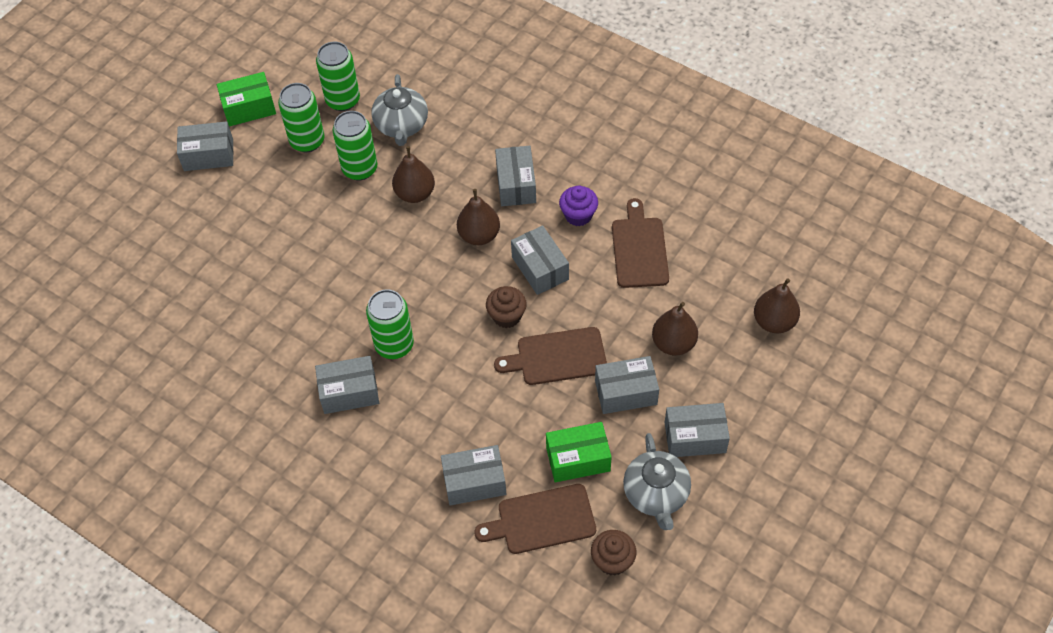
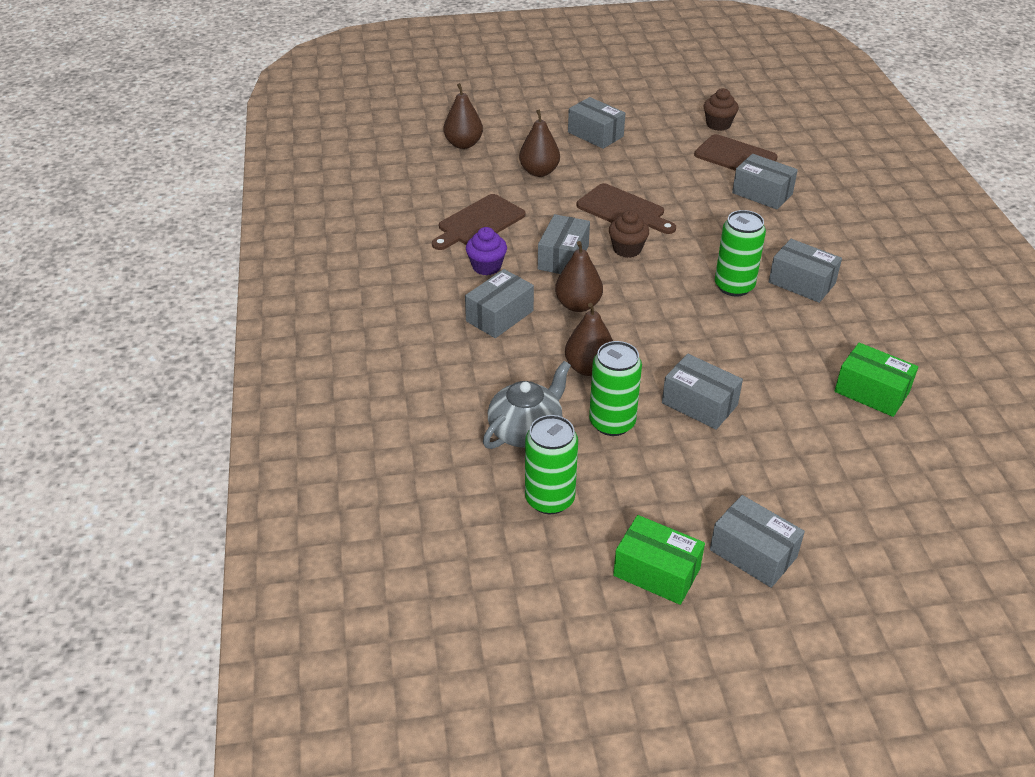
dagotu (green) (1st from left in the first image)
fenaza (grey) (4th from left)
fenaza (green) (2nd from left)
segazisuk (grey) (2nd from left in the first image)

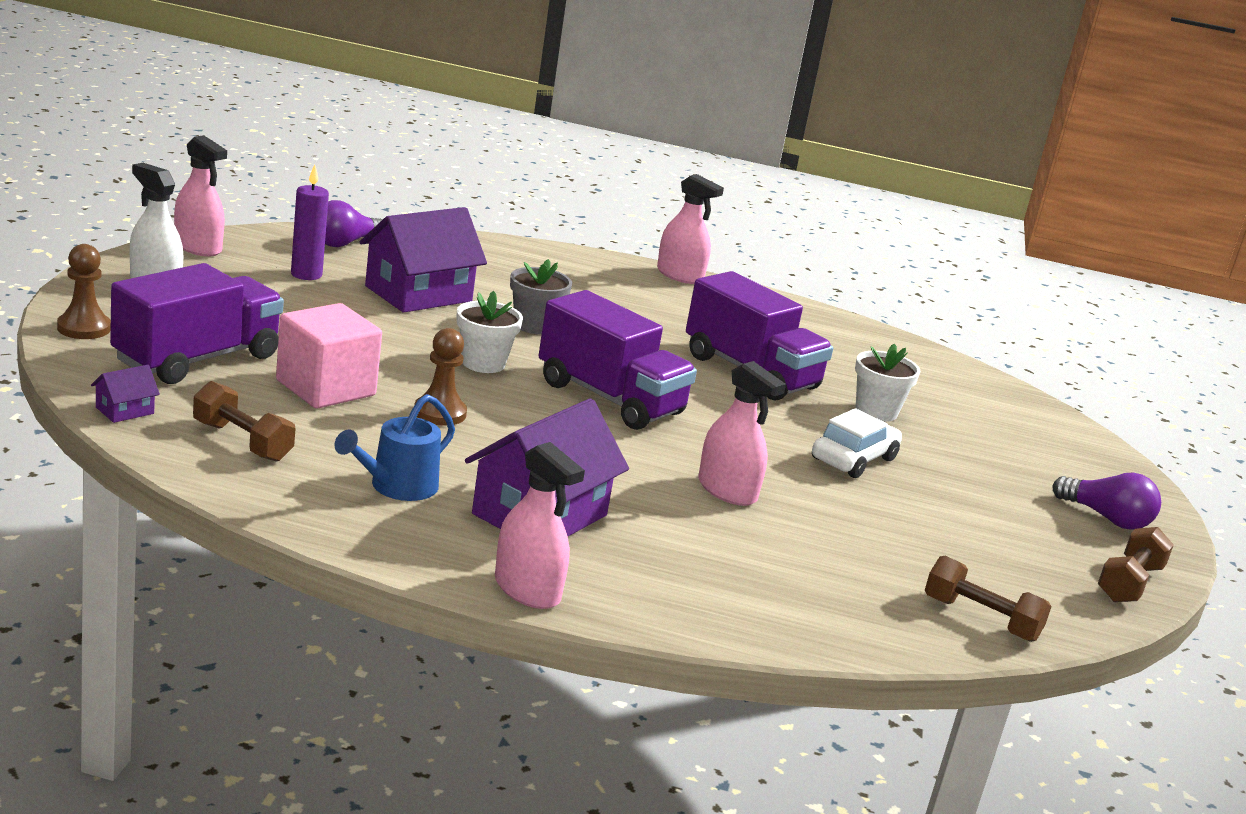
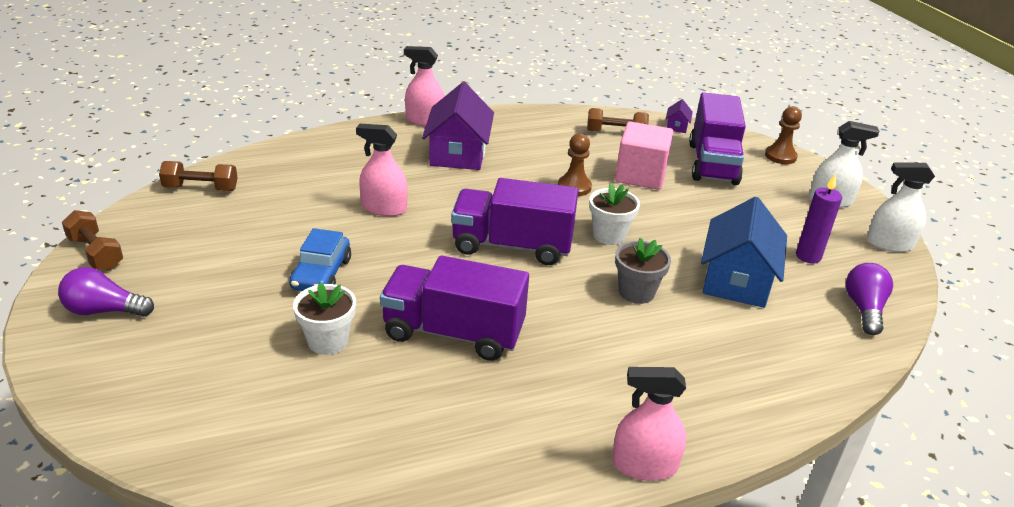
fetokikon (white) (2nd from left)
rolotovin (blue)
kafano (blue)
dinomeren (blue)
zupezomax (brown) (1st from left)

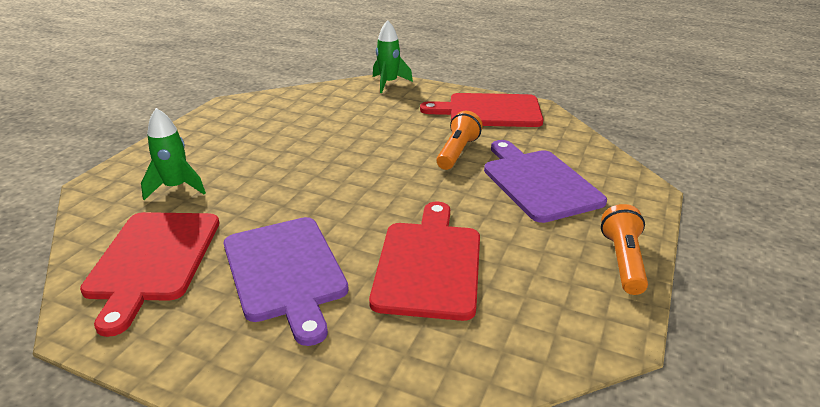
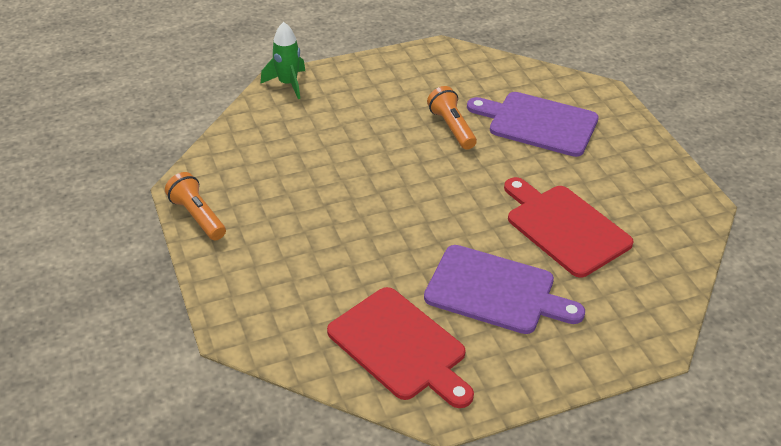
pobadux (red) (3rd from left in the first image)
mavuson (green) (1st from left in the first image)
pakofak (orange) (1st from left)

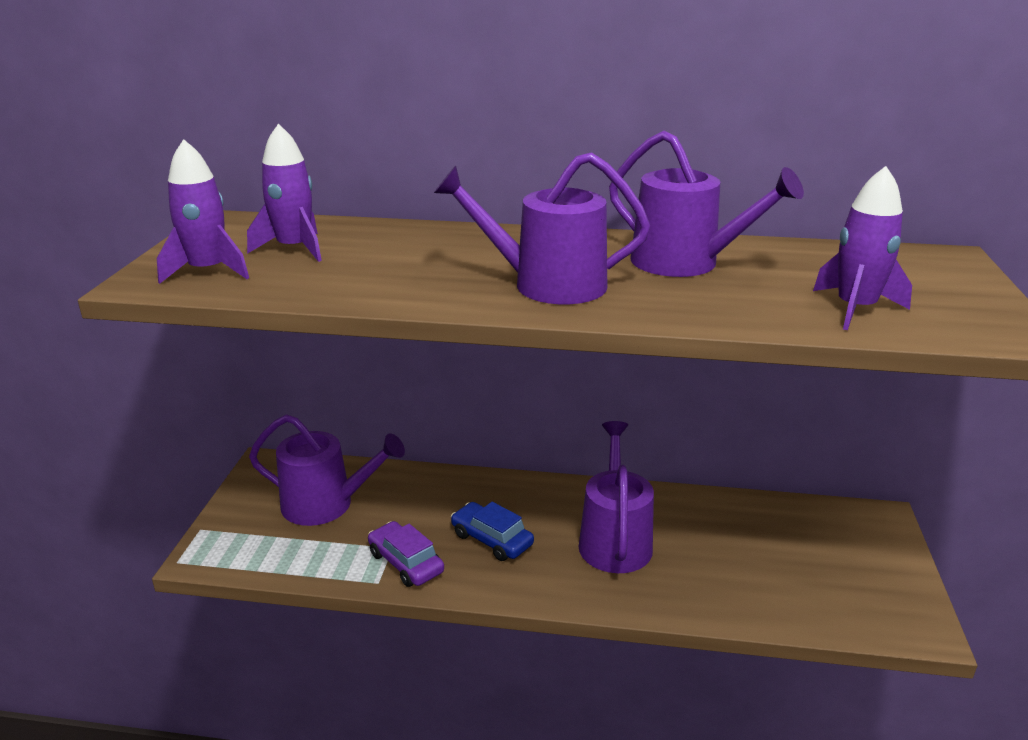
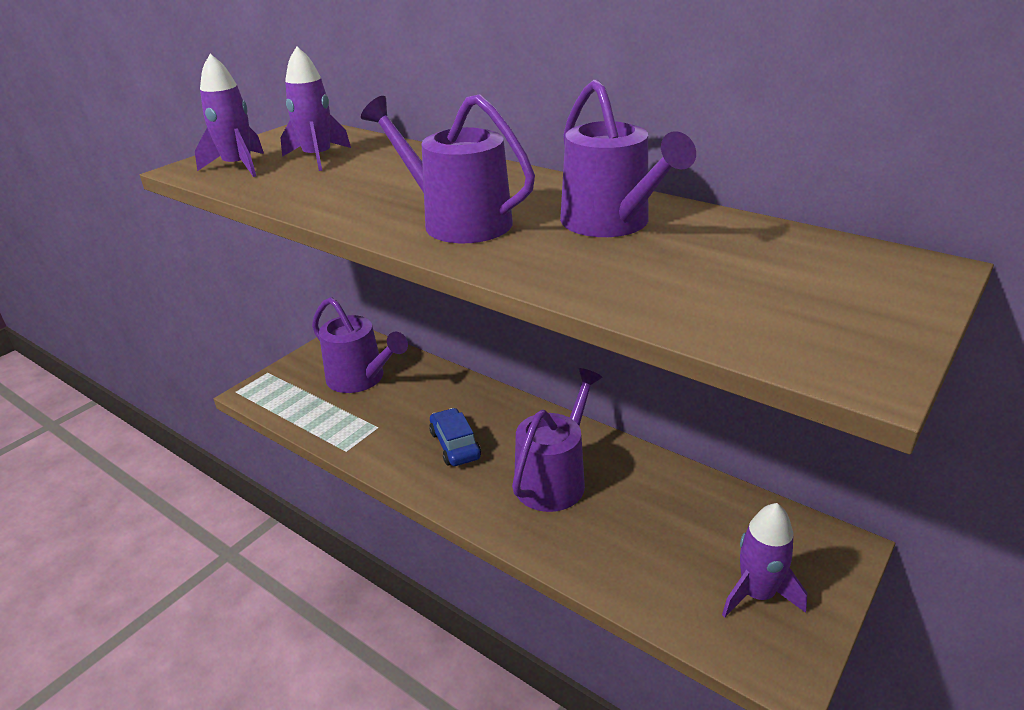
mavuson (purple) (3rd from left)
dinomeren (purple)

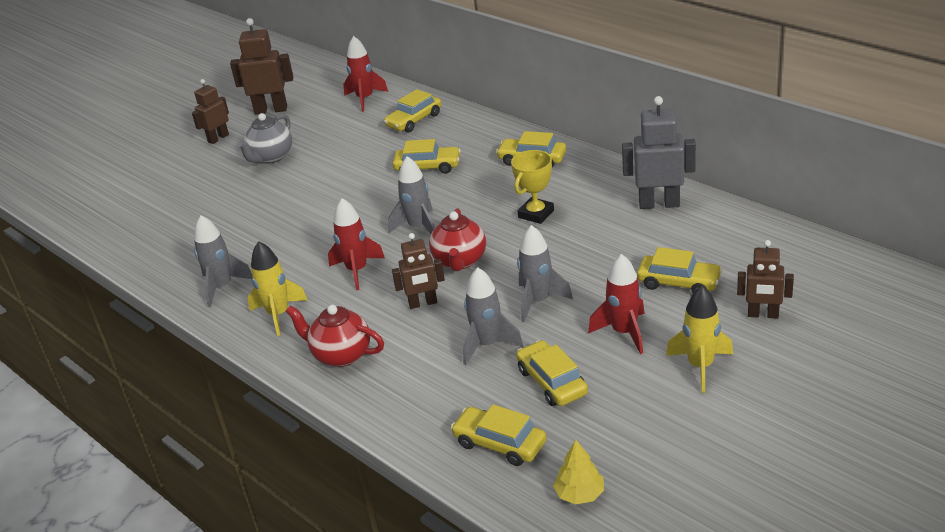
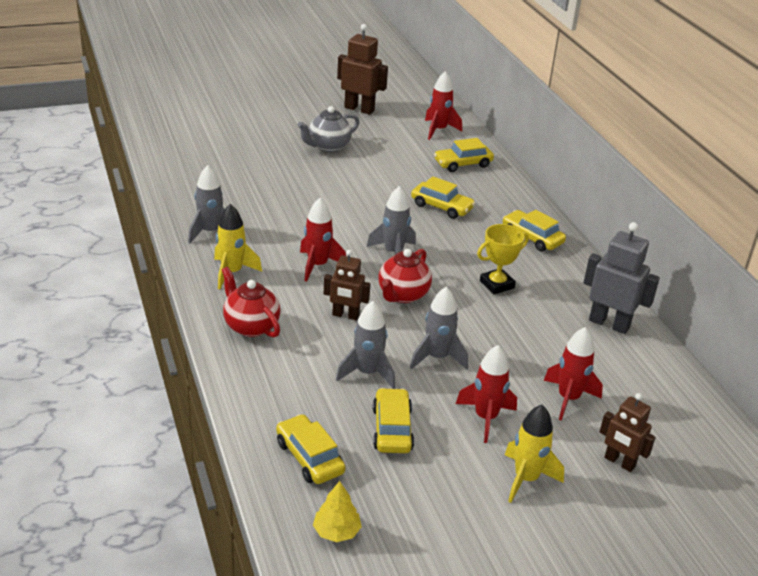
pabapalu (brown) (1st from left in the first image)
mavuson (red) (4th from left)

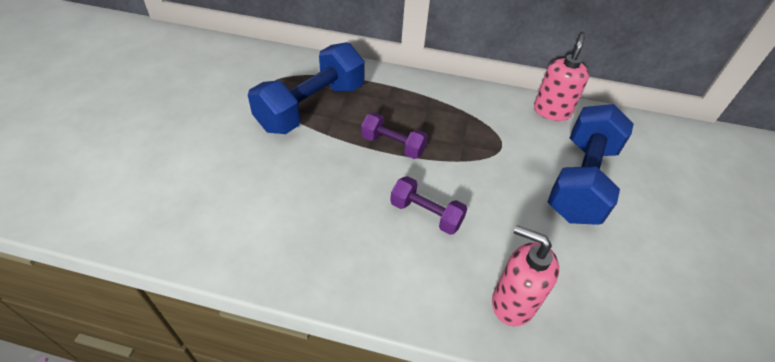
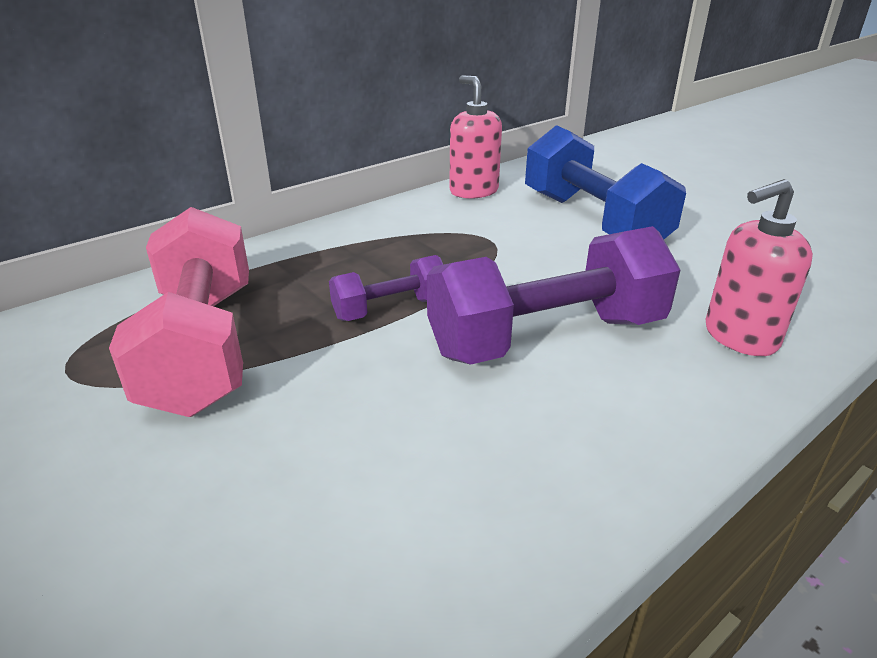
zupezomax (pink)
zupezomax (purple) (2nd from left)

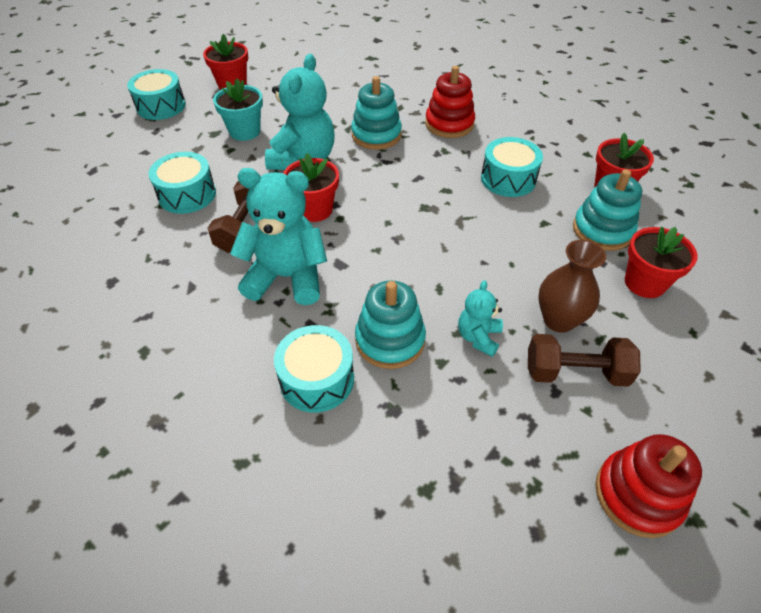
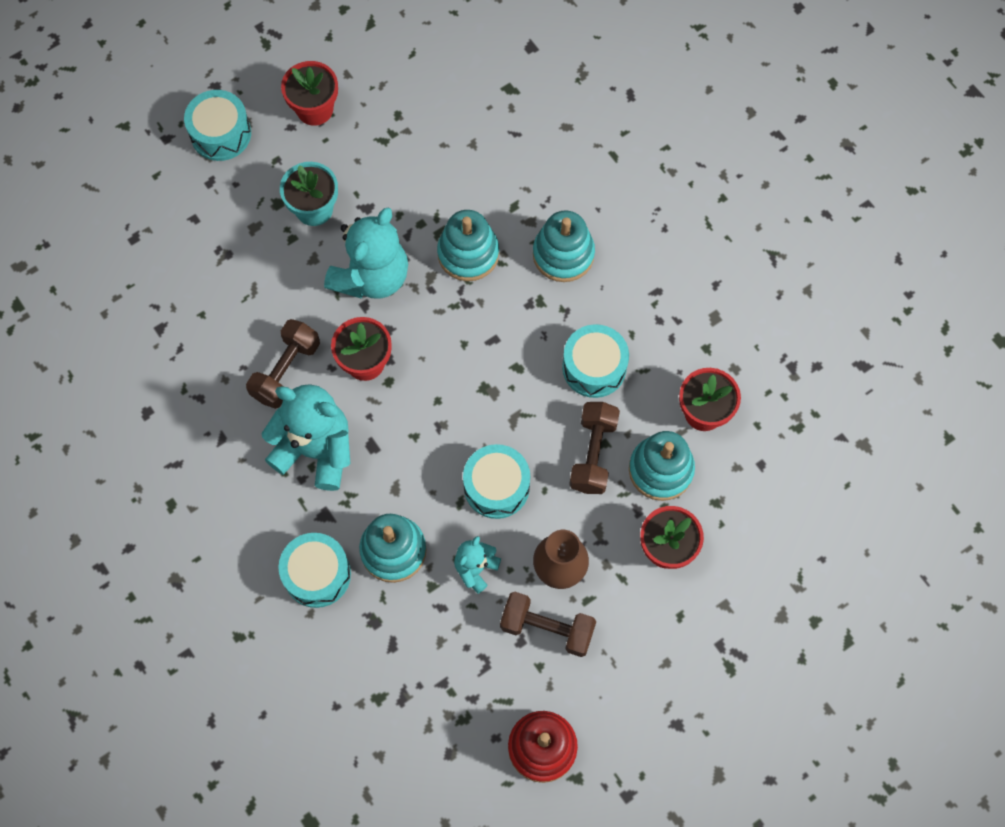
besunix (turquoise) (3rd from left)
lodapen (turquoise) (3rd from left)
zupezomax (brown) (3rd from left)

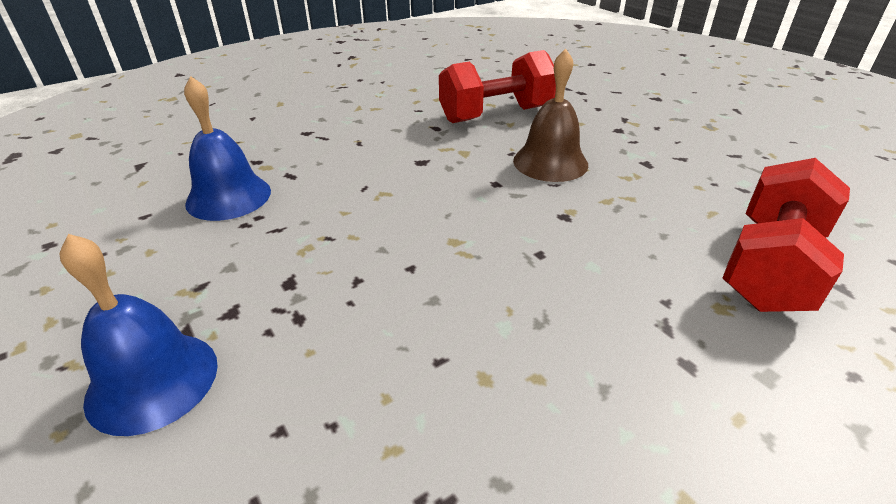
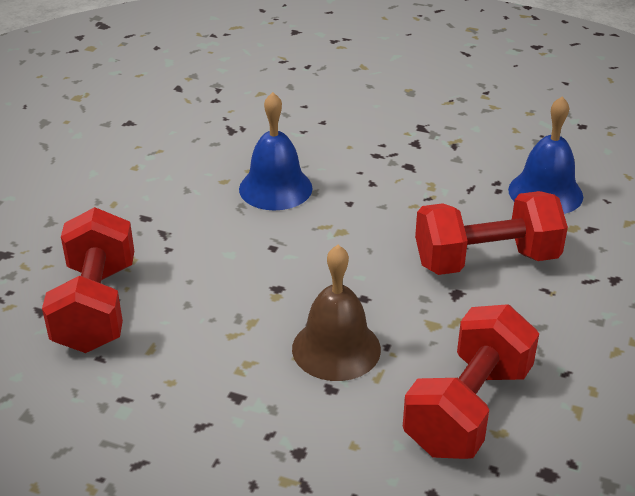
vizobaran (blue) (1st from left)
zupezomax (red) (3rd from left)

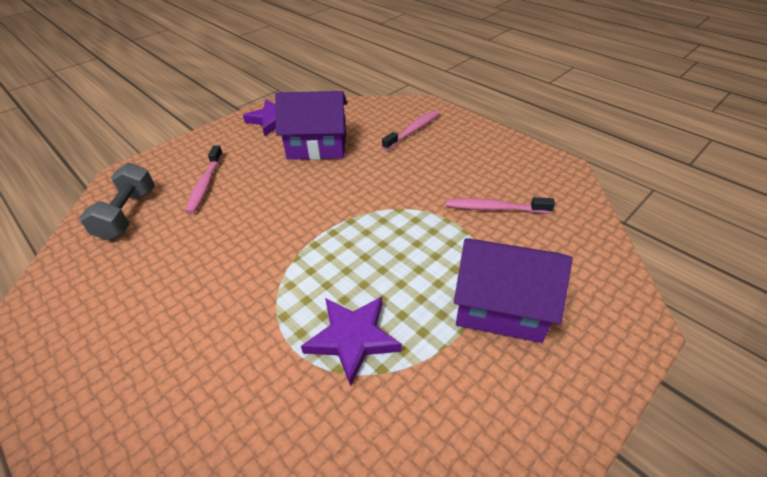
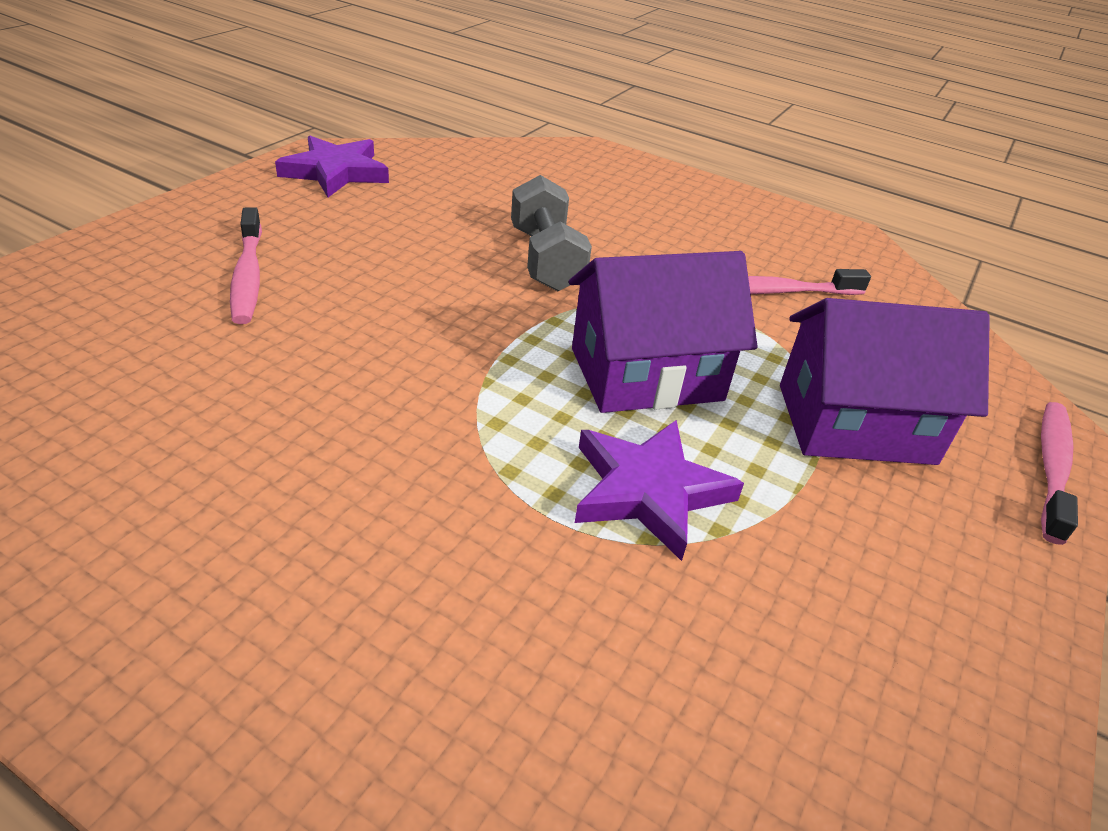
rolotovin (purple) (1st from left)
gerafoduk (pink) (3rd from left)
zupezomax (grey)

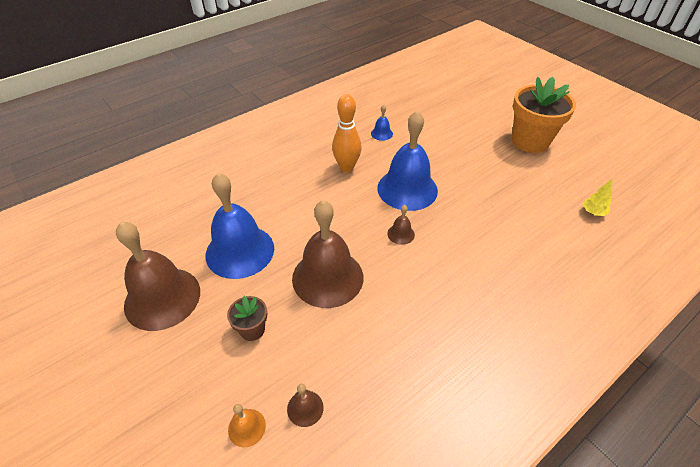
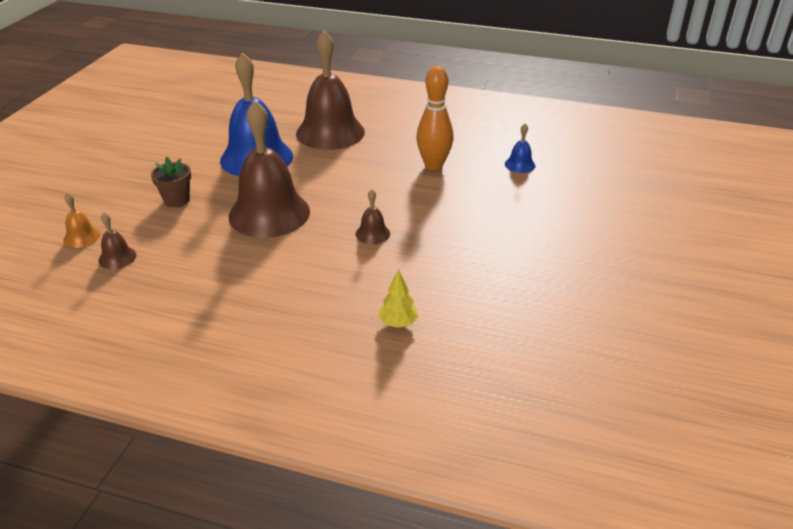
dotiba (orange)
vizobaran (blue) (3rd from left in the first image)
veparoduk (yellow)
vizobaran (brown) (3rd from left)

